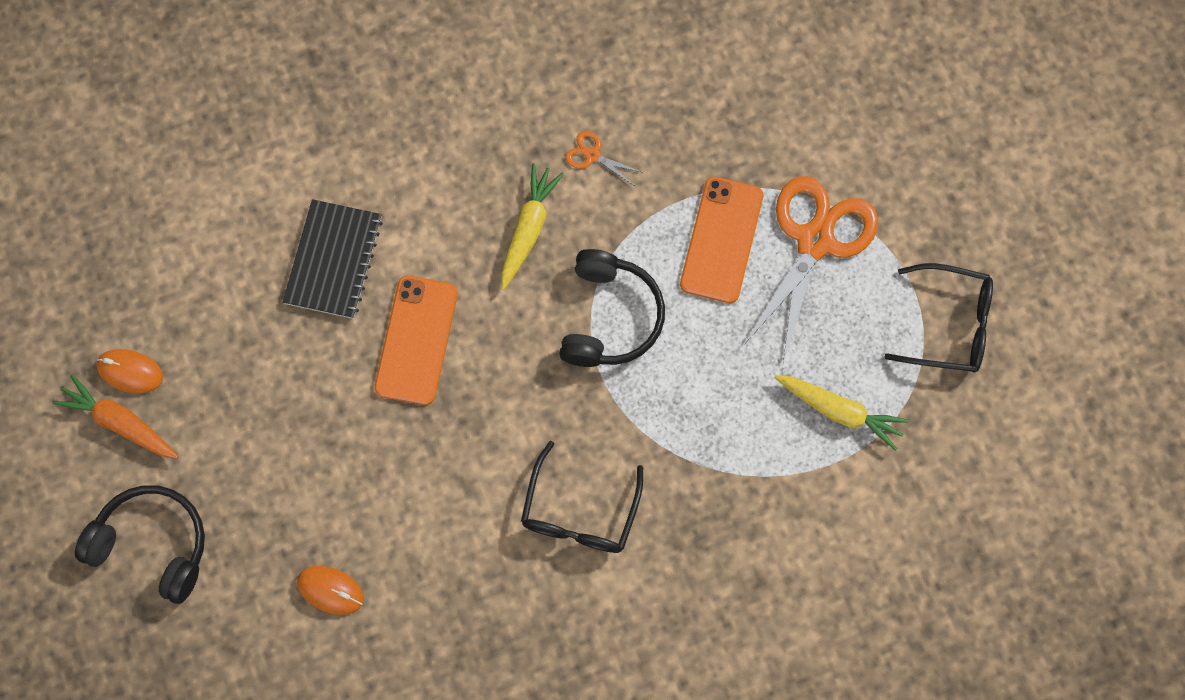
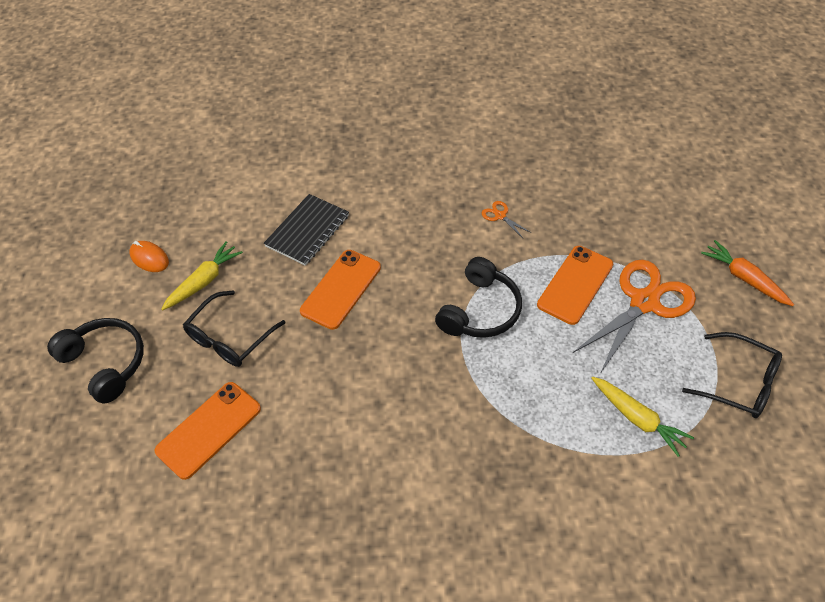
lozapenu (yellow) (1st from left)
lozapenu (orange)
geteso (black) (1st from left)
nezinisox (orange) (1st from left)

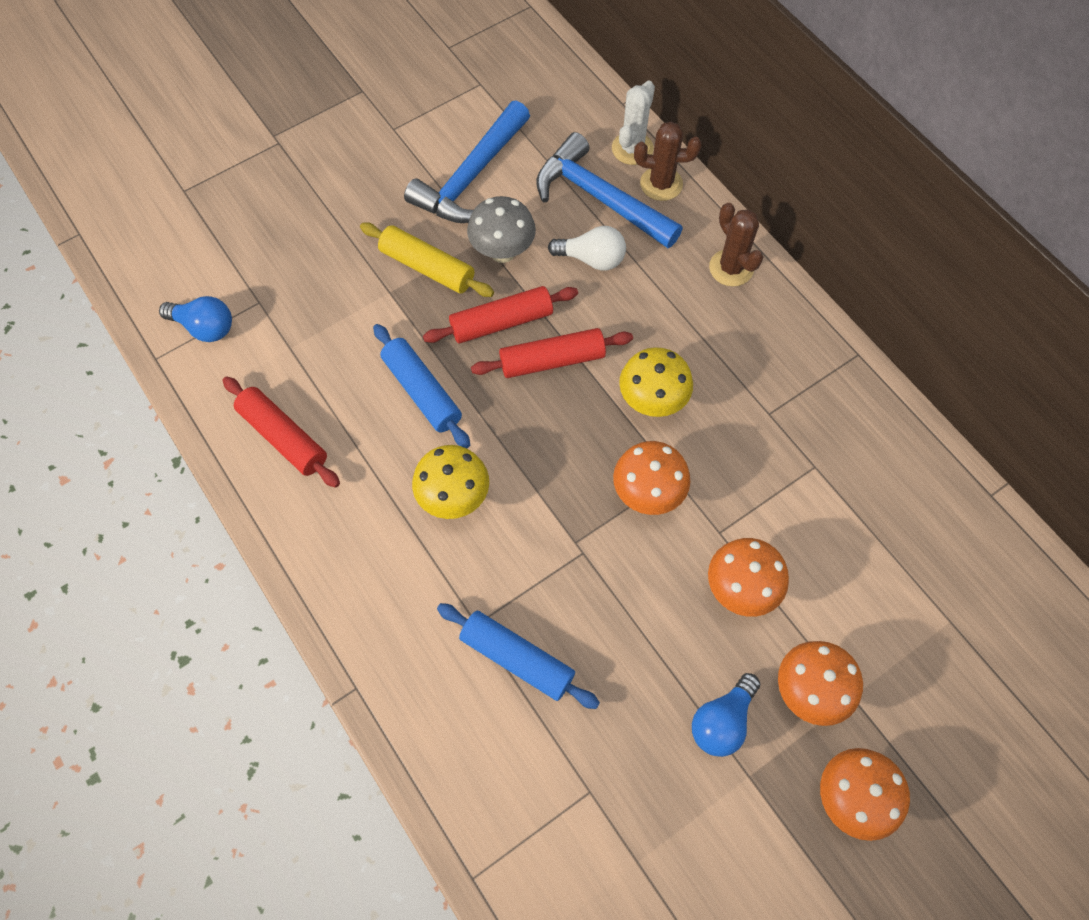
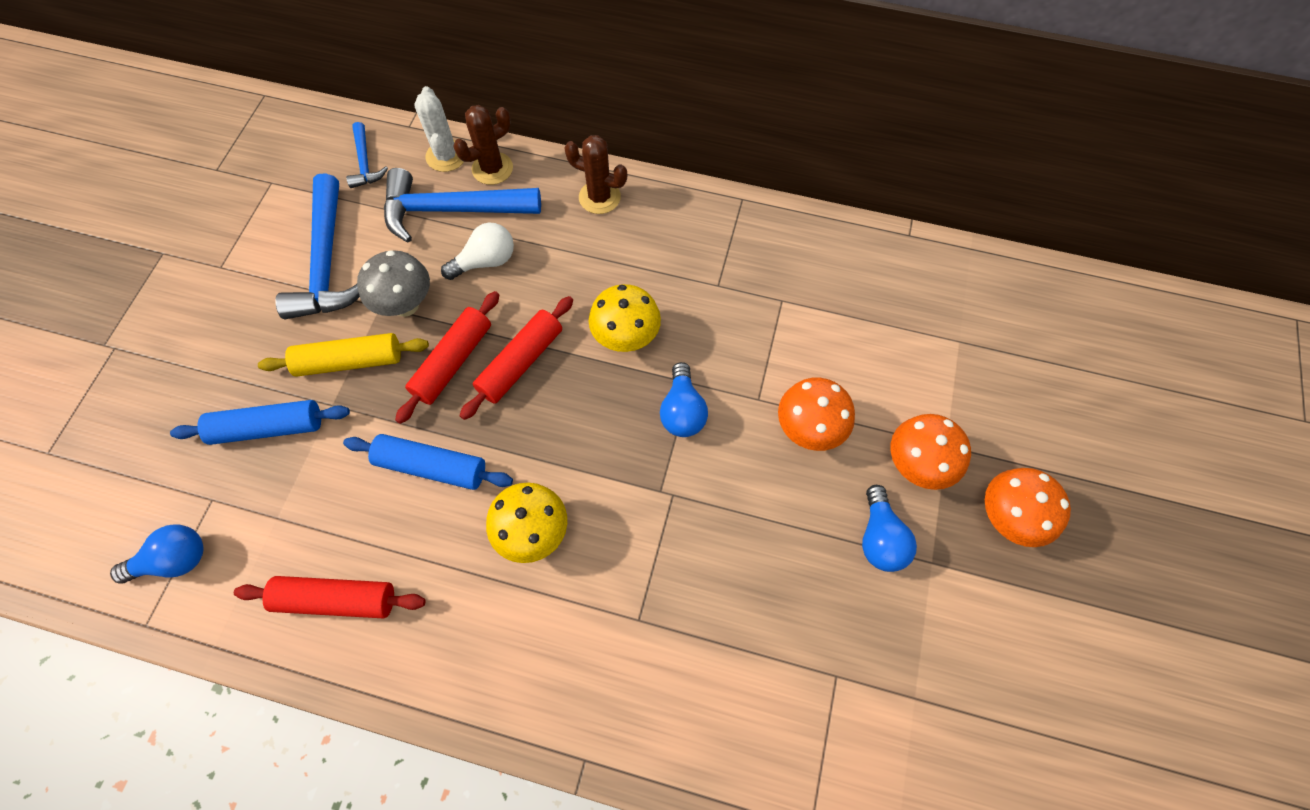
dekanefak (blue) (2nd from left)
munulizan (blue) (1st from left)
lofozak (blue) (2nd from left)

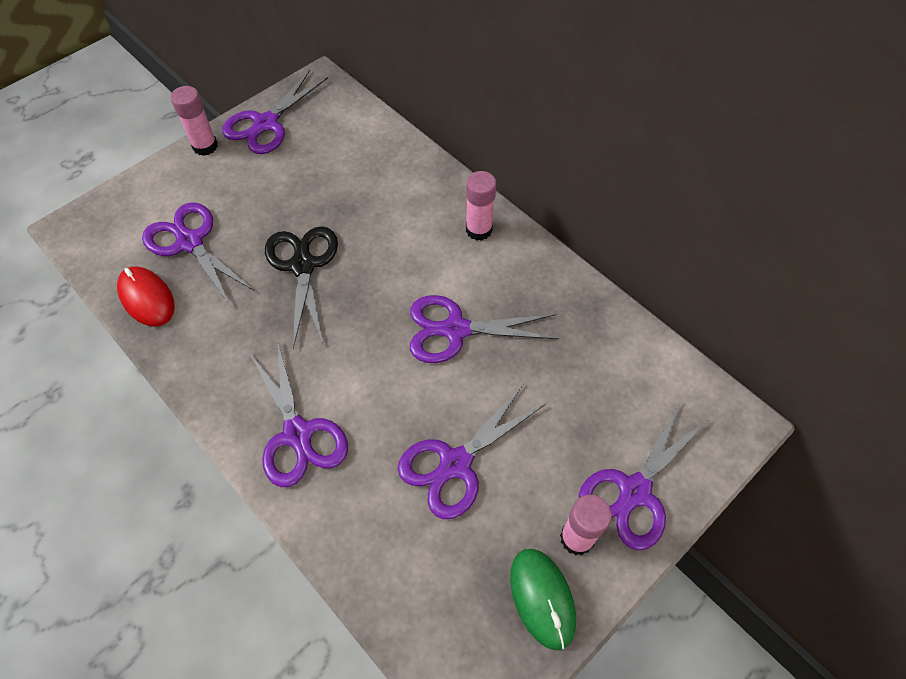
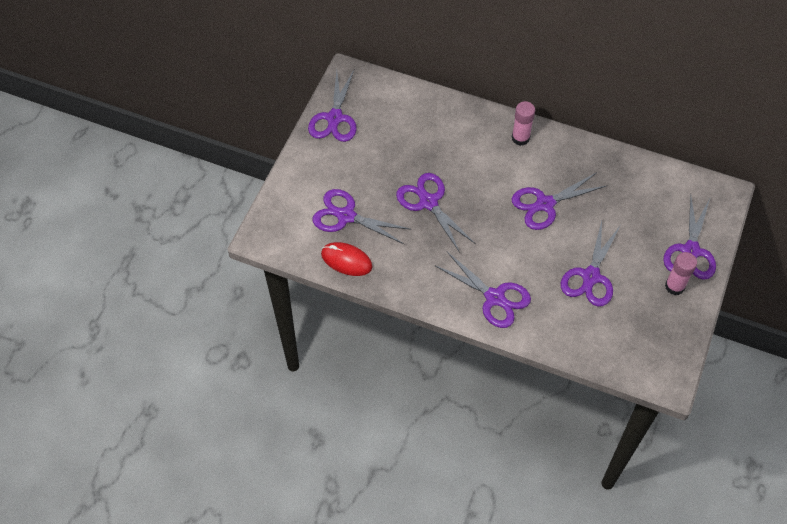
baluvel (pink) (1st from left in the first image)
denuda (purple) (3rd from left)
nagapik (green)

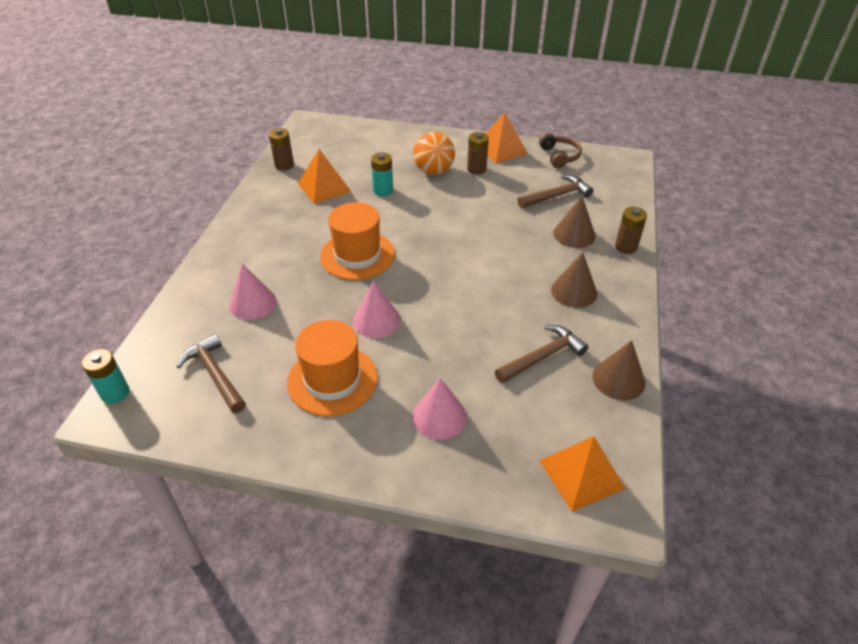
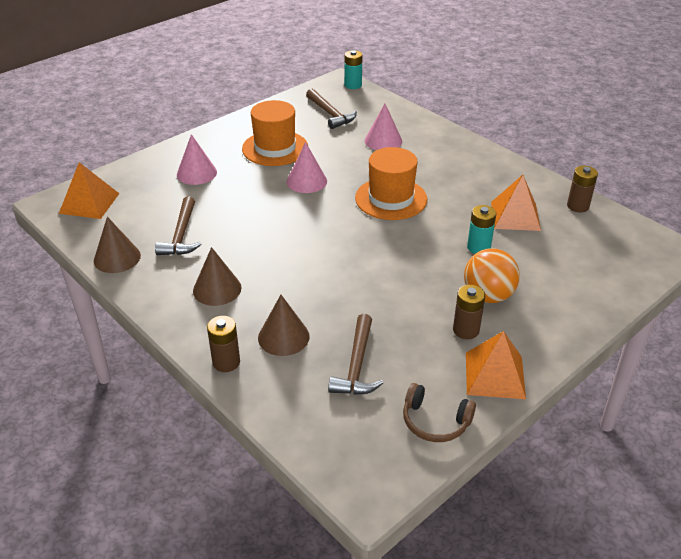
lofozak (brown) (2nd from left)

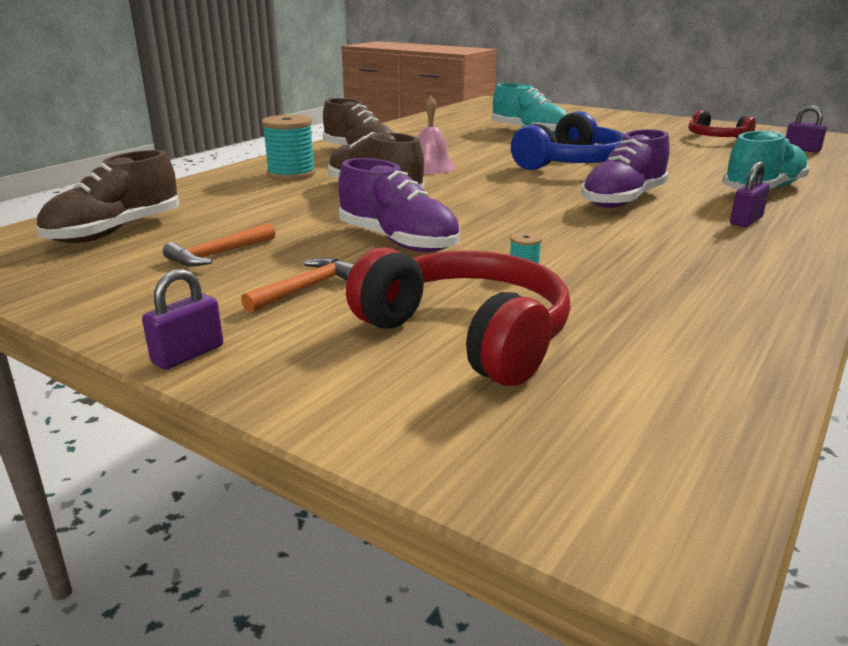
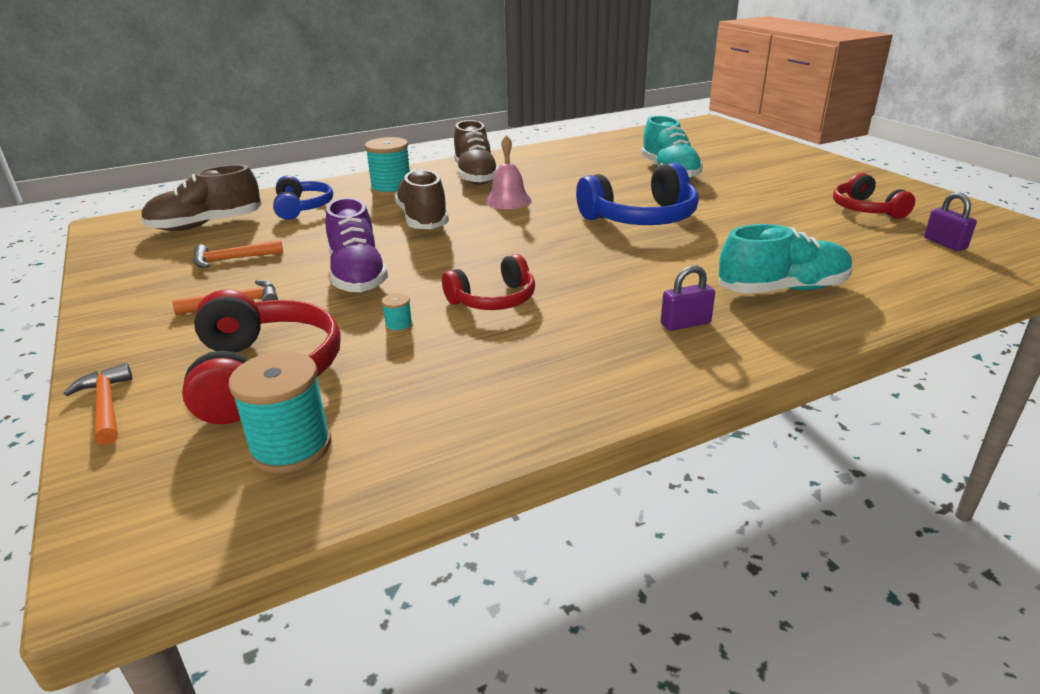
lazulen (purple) (2nd from left in the first image)
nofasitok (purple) (1st from left in the first image)
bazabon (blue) (1st from left)
bazabon (red) (2nd from left)
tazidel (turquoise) (1st from left)
lofozak (orange) (1st from left)

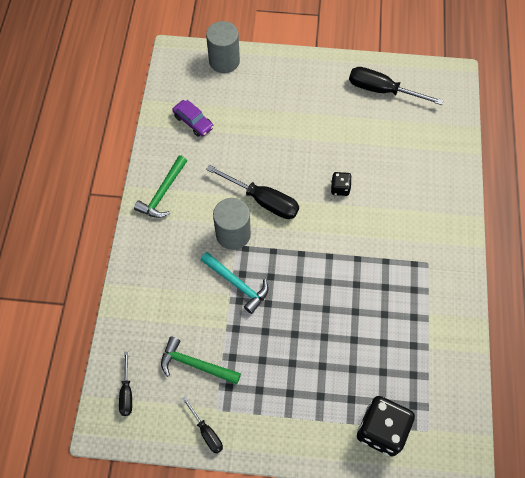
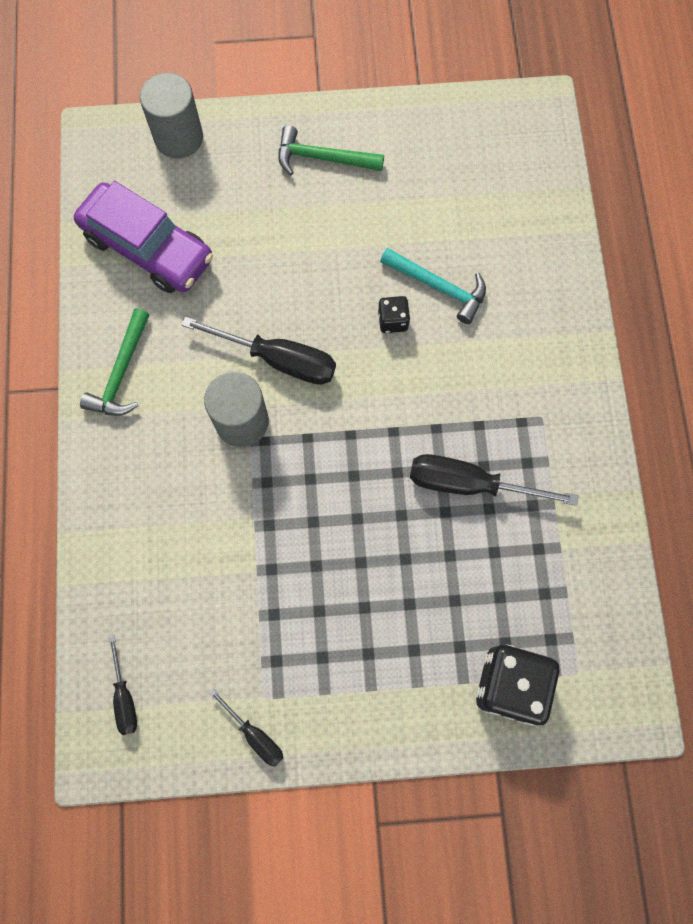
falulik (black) (4th from left)
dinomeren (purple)
lofozak (turquoise)
lofozak (green) (2nd from left)

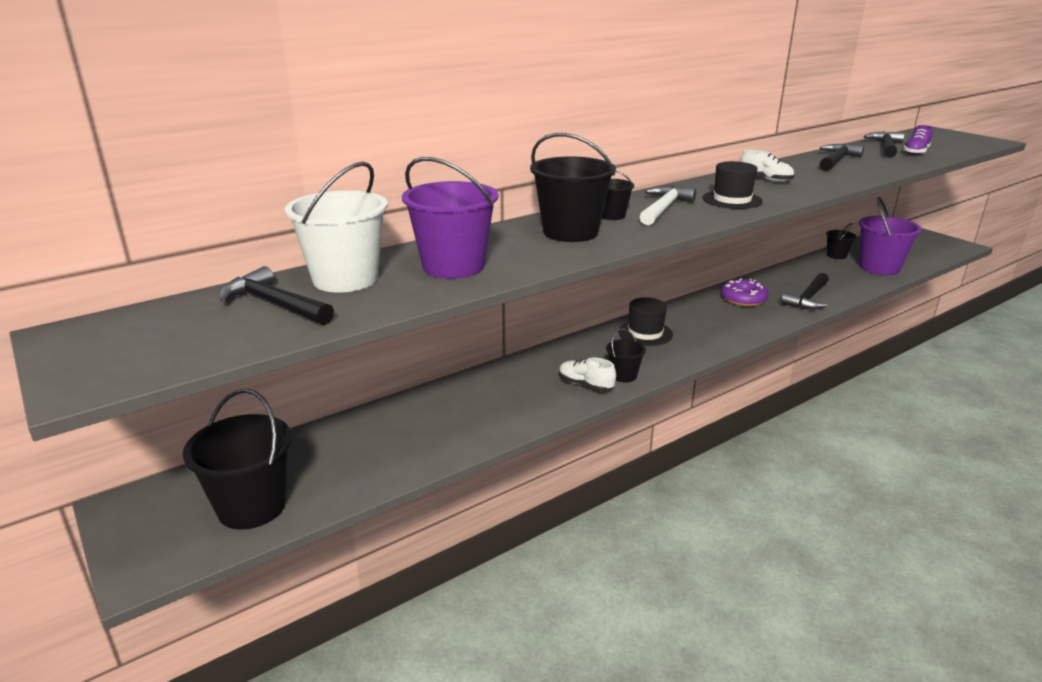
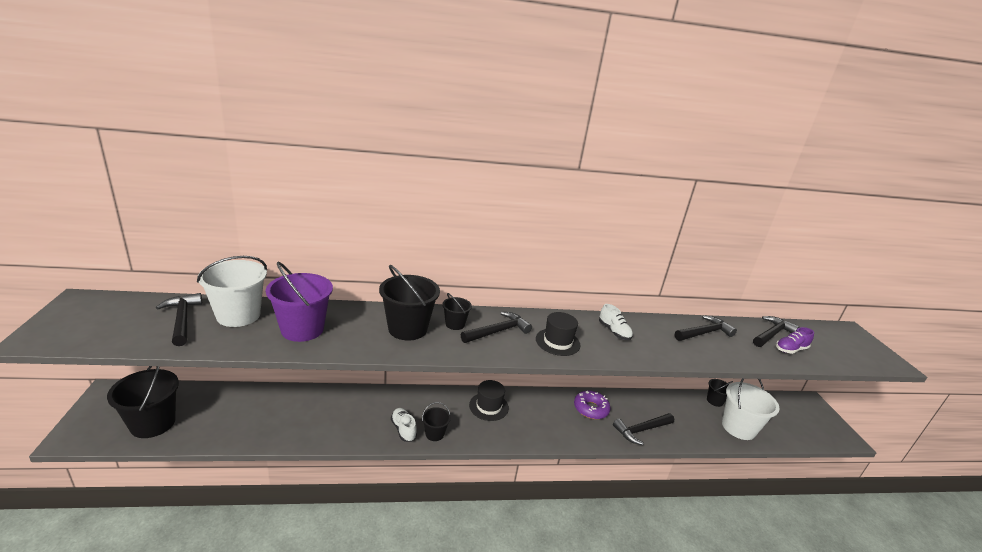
lofozak (black) (2nd from left)
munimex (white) (2nd from left)

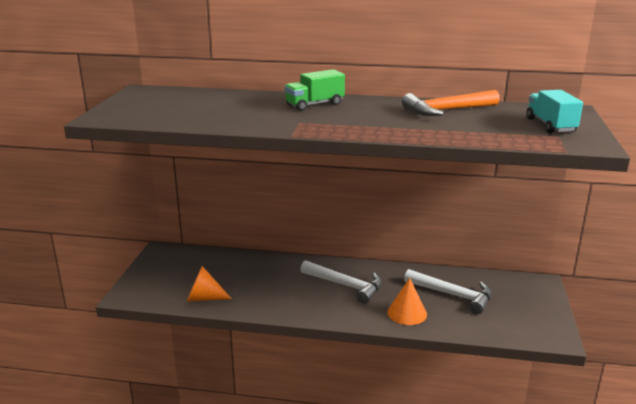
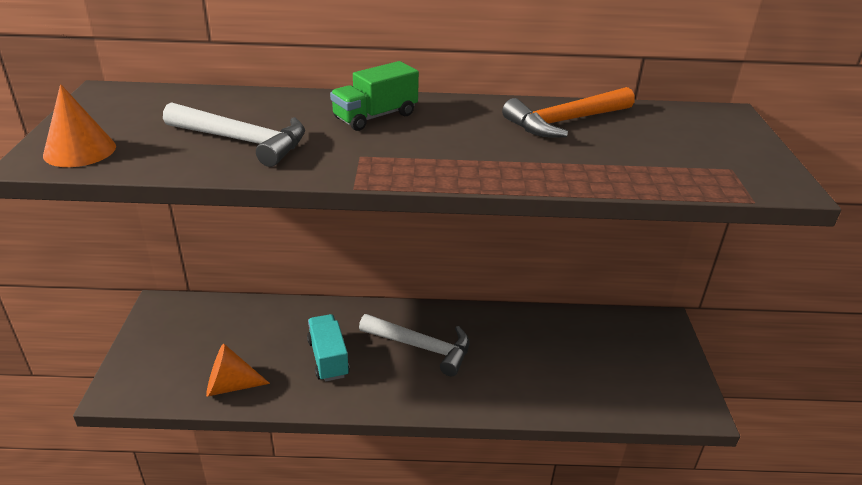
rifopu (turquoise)
lofozak (white) (1st from left)
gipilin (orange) (1st from left)

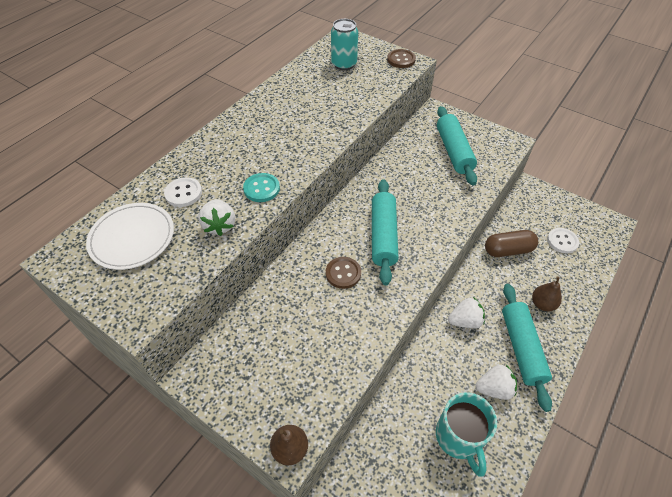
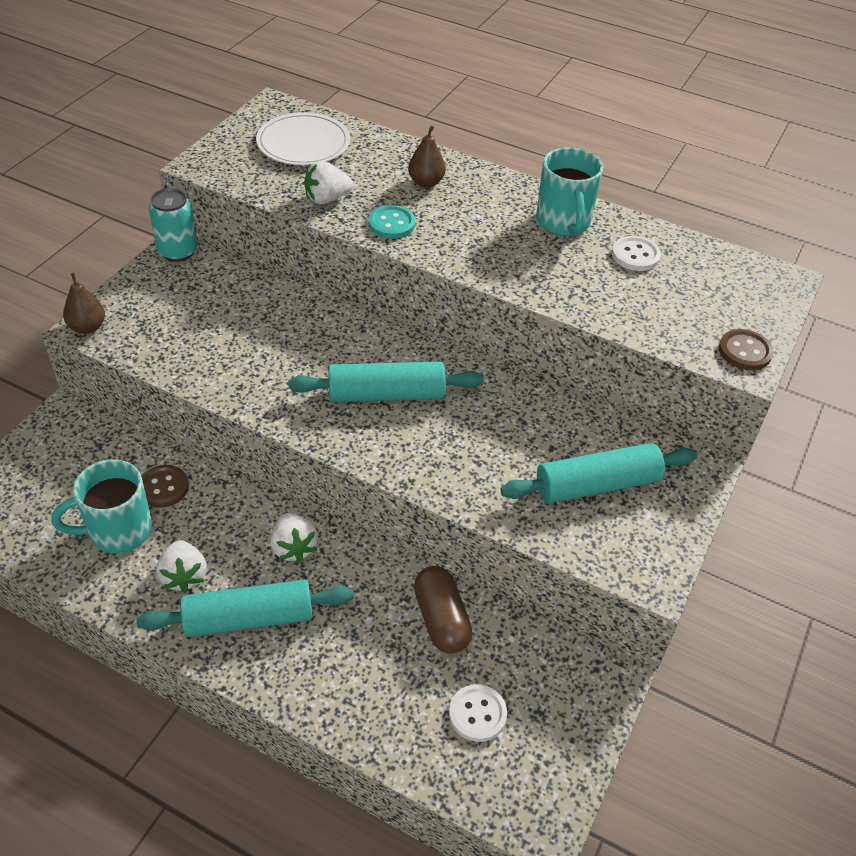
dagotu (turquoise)
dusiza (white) (2nd from left)
dusiza (brown) (1st from left)
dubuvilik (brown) (2nd from left)
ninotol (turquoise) (2nd from left)

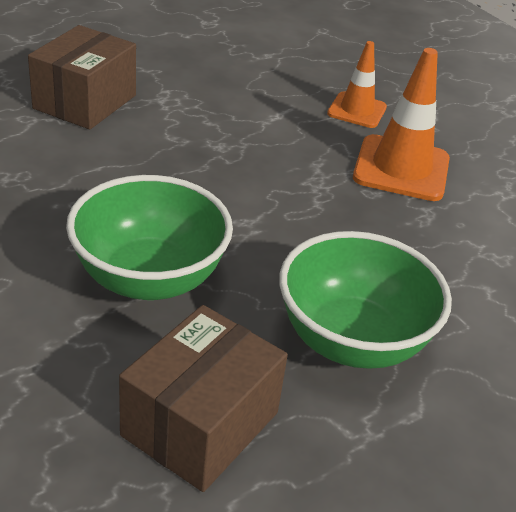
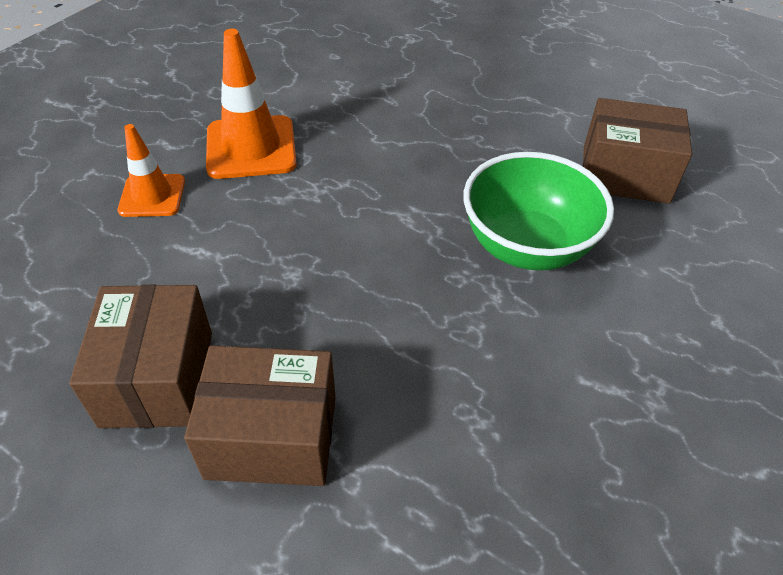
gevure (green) (2nd from left in the first image)
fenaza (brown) (1st from left)

